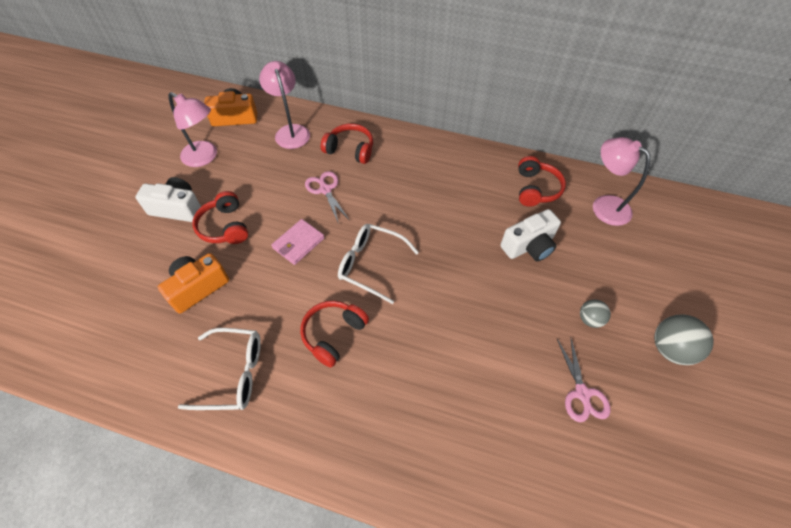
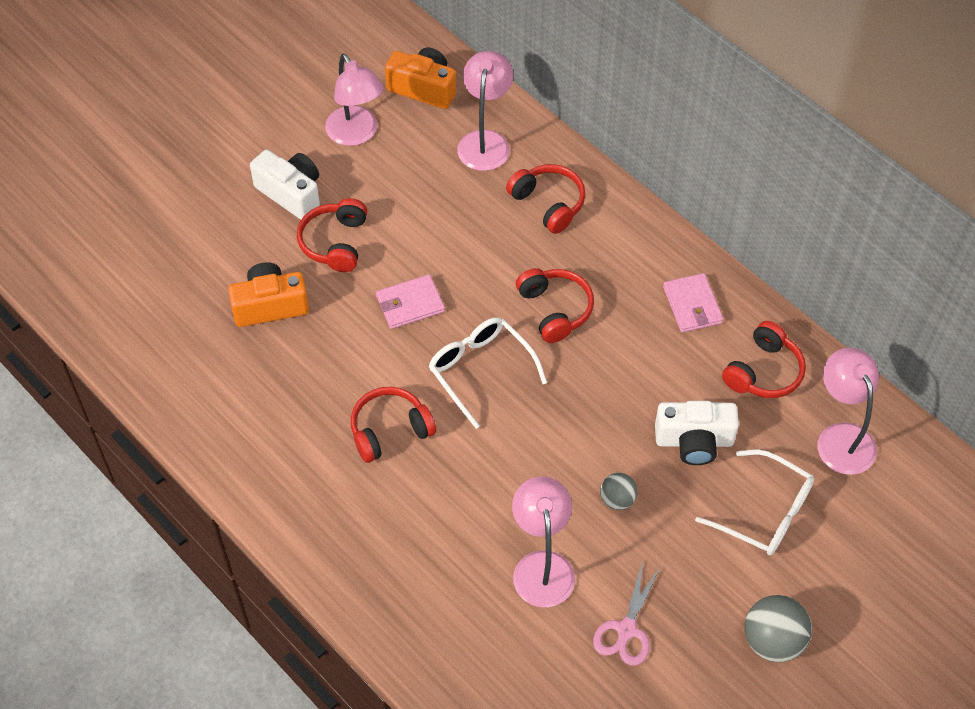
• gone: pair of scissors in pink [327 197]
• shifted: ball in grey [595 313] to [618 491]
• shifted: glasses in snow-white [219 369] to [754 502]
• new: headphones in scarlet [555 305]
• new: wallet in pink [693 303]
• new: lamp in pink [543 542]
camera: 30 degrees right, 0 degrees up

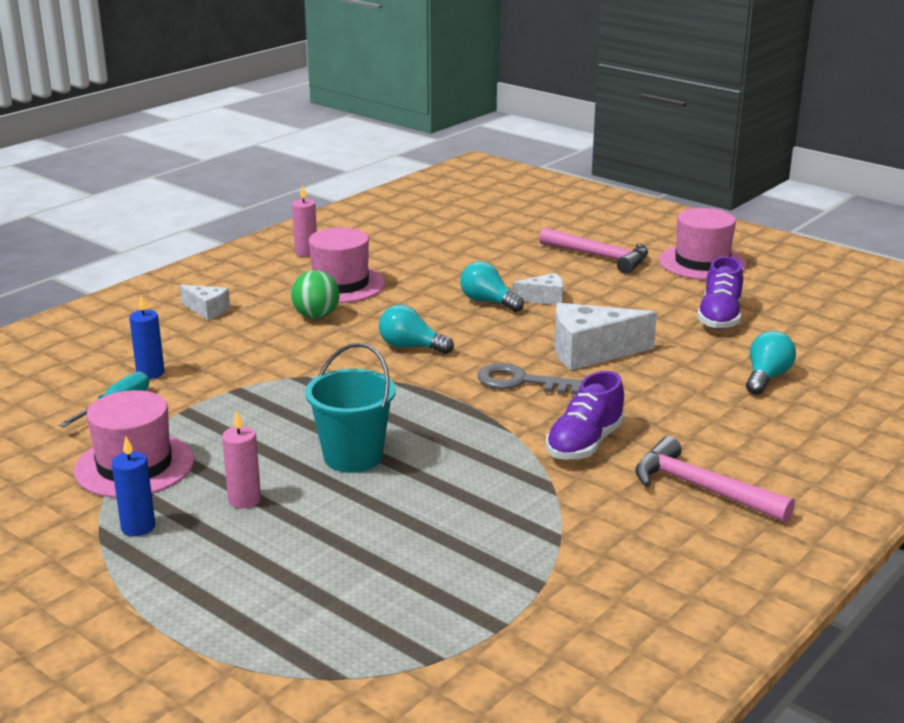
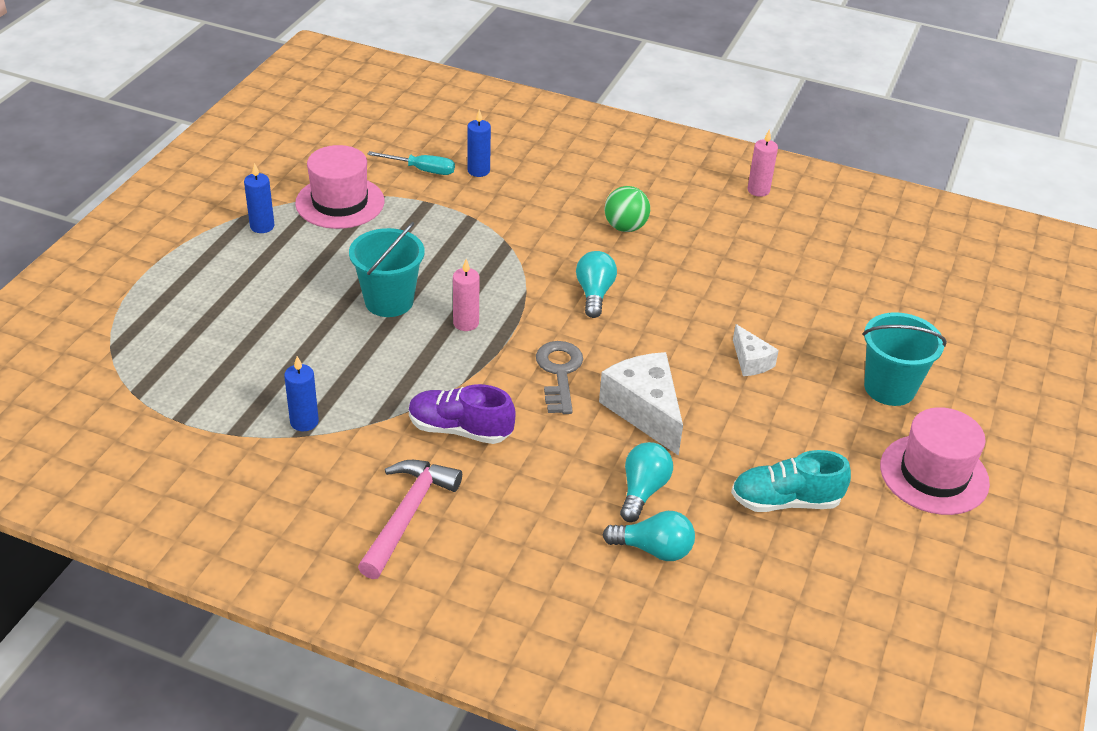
• gone: hat in pink [347 265]
• swapped: claw hammer in pink [593 250] to pail in aqua [904 359]
• repainted: shoe in violet [720 292] to shoe in aqua [791 481]
• shifted: light bulb in aqua [492 286] to [646 482]
• gone: cheese in snow-white [205 302]
• shifted: wax candle in pink [241 459] to [466 295]
• new: wax candle in royal blue [301 393]
camera: 70 degrees right, 15 degrees up

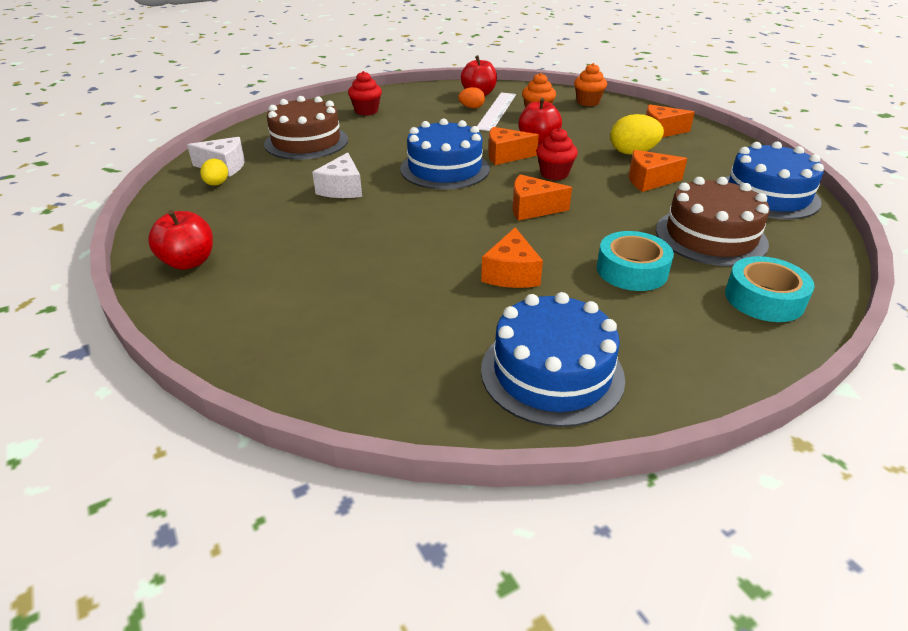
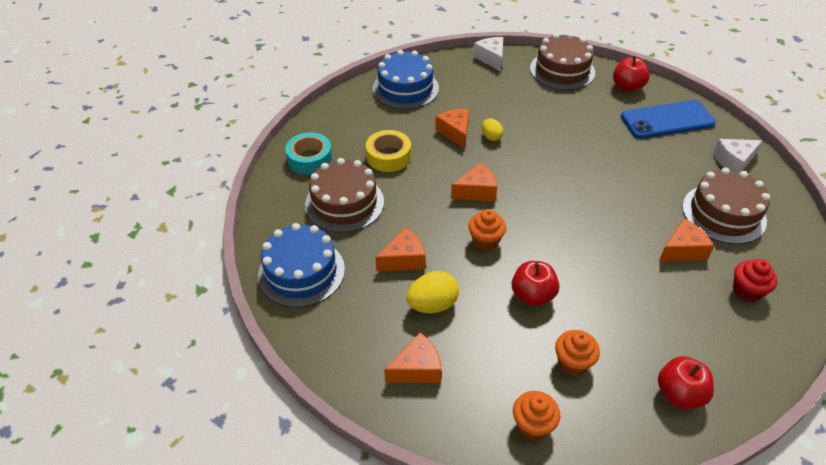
• gone: toy egg in bright orange [471 97]
• gone: ruler in snow-white [496 112]
• gone: cake in royal blue [445 154]
• shifted: cheese in bright orange [513 146] to [686 240]
• repainted: muffin in scarlet [557 153] to muffin in bright orange [487 230]
• shifted: cheese in snow-white [337 175] to [488 54]
• shifted: toy egg in golden [214 172] to [492 129]
• repainted: roll of tape in aqua [635 261] to roll of tape in golden [388 151]
• new: cake in brown [562 61]
• new: smartphone in royal blue [668 119]
camera: 155 degrees right, 10 degrees up

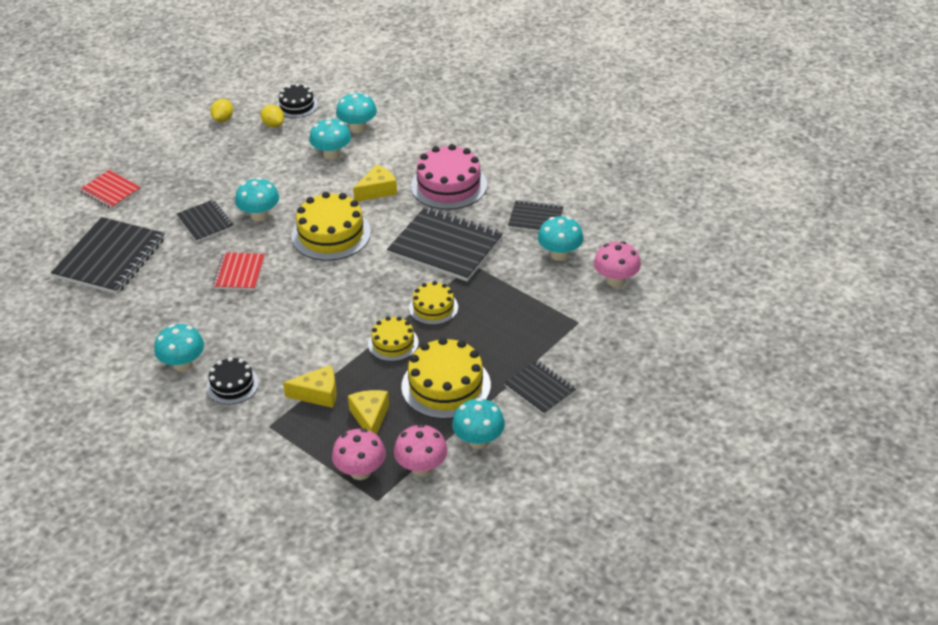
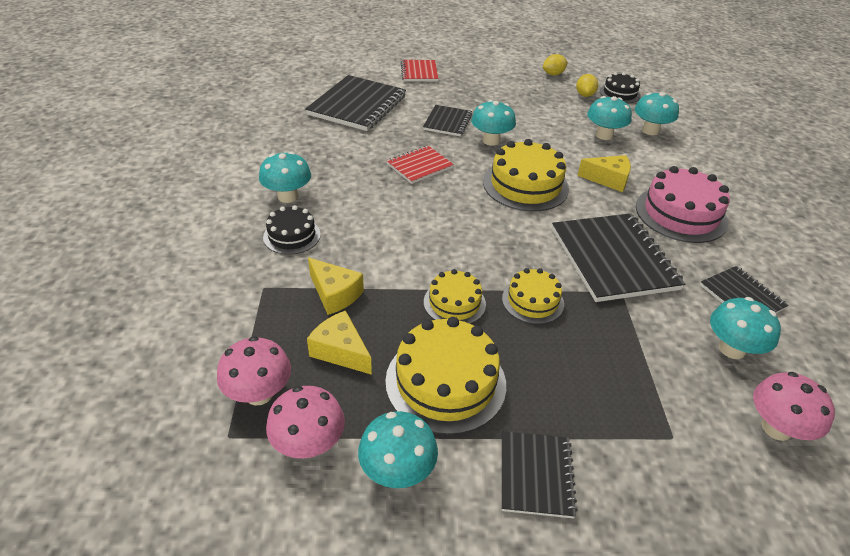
• rotated: notepad in jet-black [108 255] = [355 103] 45 degrees counterclockwise
• rotated: cheese in golden [368 412] = [339 342] 90 degrees counterclockwise
camera: 45 degrees right, 0 degrees up

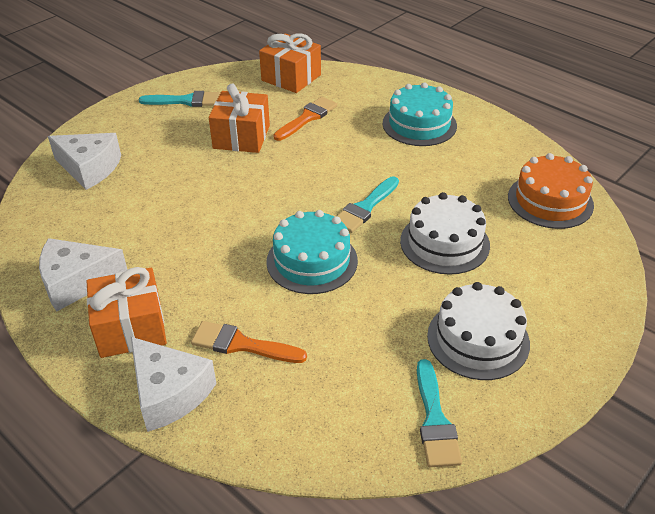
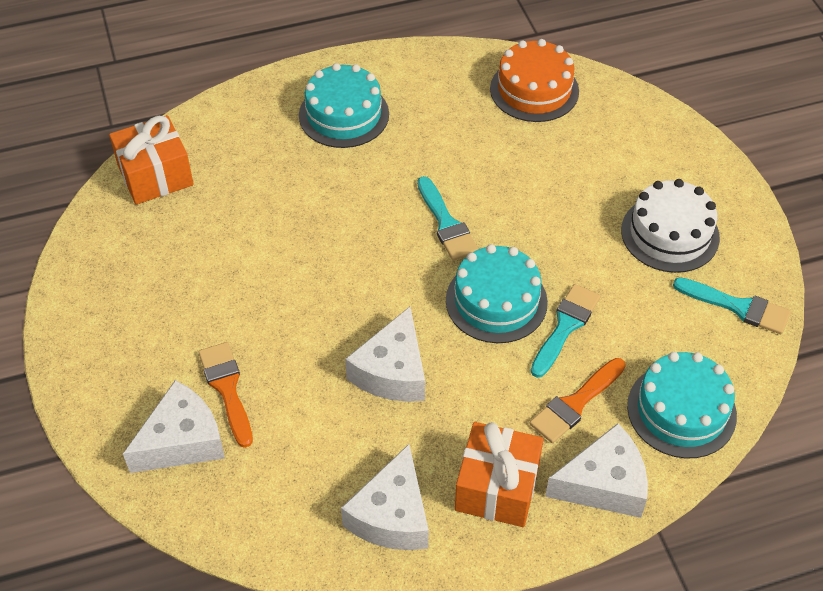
• gone: gift in bright orange [239 118]
• shifted: paintbrush in aqua [179 99] to [566 331]
• shifted: paintbrush in bright orange [305 119] to [225 395]
• gone: cake in snow-white [445 233]
• new: cheese in snow-white [385 354]
• new: cake in aqua [682 405]
camera: 60 degrees left, 10 degrees up

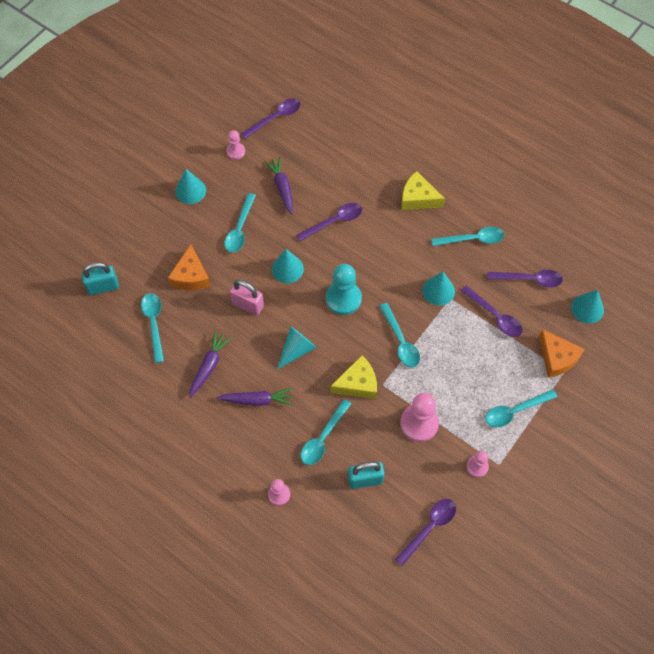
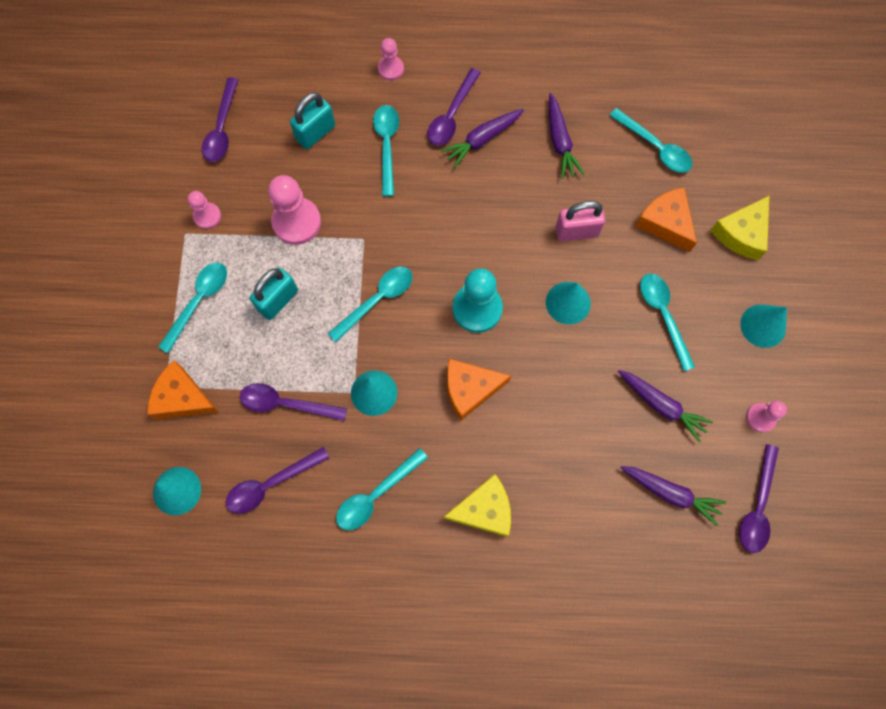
• shifted: teaspoon in violet [329 222] to [454 107]
• shifted: padlock in aqua [100 278] to [274 293]
• rotated: teaspoon in aqua [399 335] = [370 304] 105 degrees clockwise
• gone: cone in aqua [297 347]
• shifted: cheese in golden [353 377] to [740 228]
• new: cheese in bright orange [479 389]
• new: carrot in violet [673 496]
camera: 145 degrees right, 10 degrees up

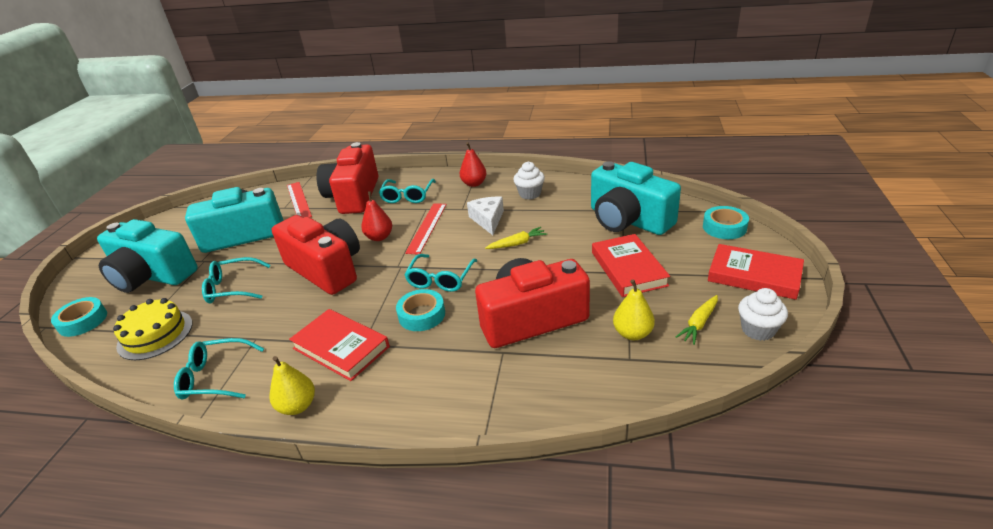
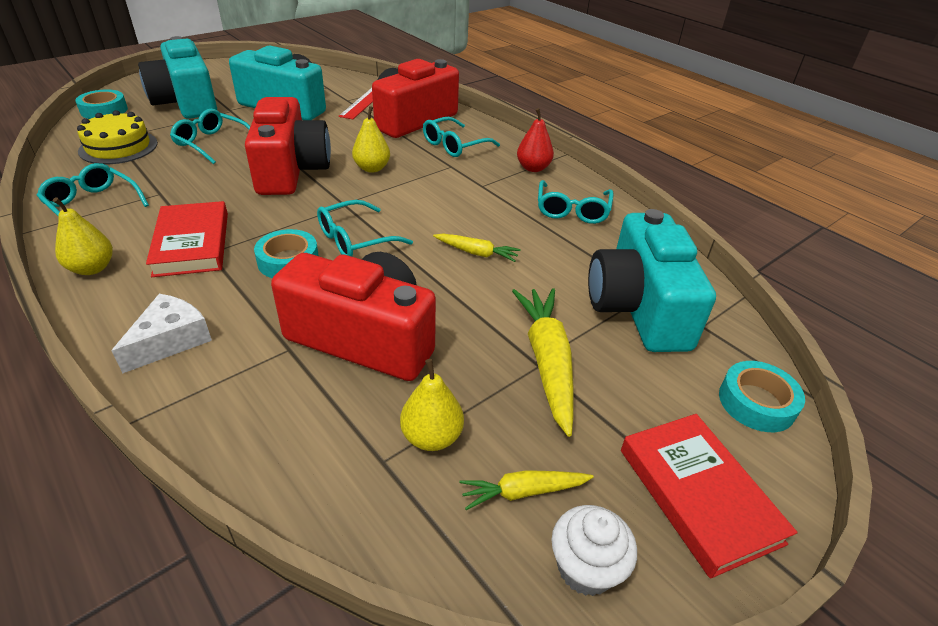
• swapped: muffin in snow-white [529 181] to glasses in aqua [576 202]
• repainted: pear in scarlet [376 216] to pear in golden [371 139]
• shifted: cheese in snow-white [485 216] to [162 333]
• gone: ruler in scarlet [426 228]
• swapped: hardback in scarlet [631 265] to carrot in golden [543 362]
camera: 35 degrees right, 5 degrees up

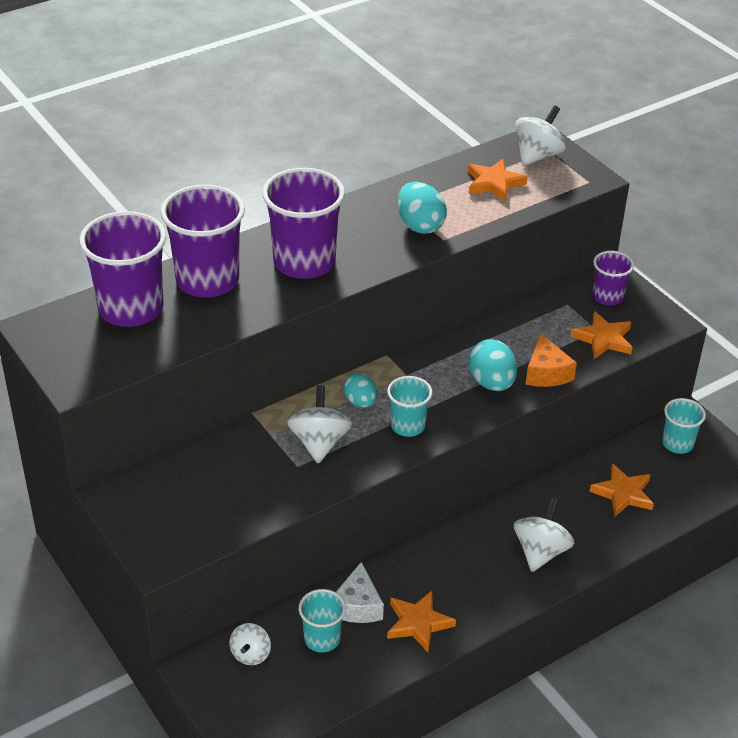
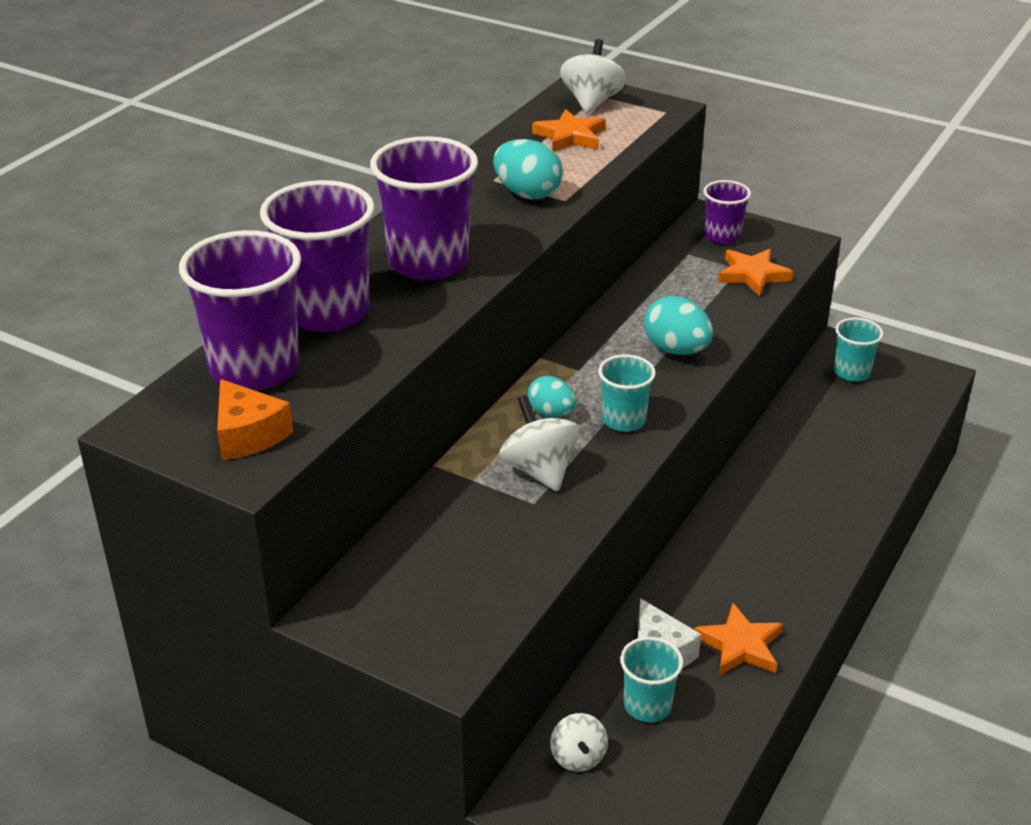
• shifted: cheese in bright orange [551 360] to [255 419]
• gone: five-pointed star in bright orange [621 490]
• gone: spinning top in snow-white [544 535]
camera: 25 degrees left, 5 degrees down

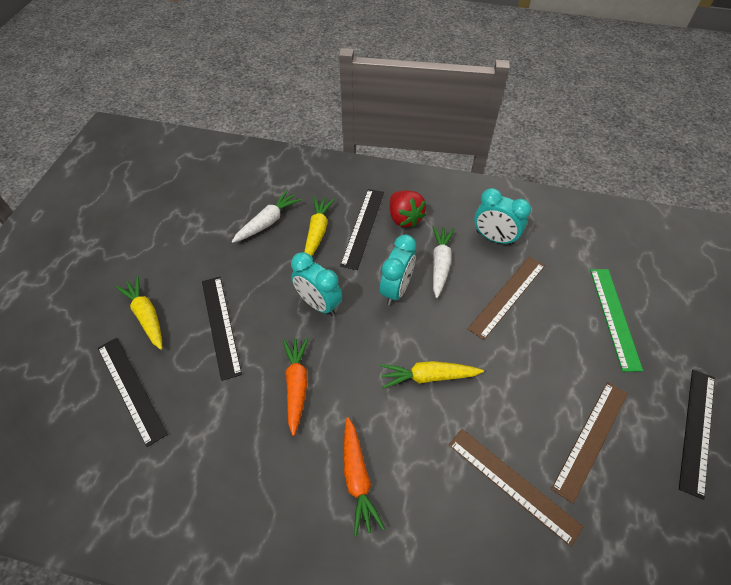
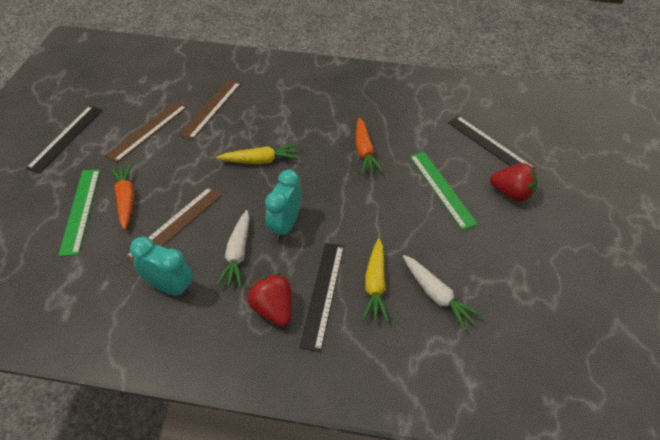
• rotated: carrot in snow-white [267 216] = [443 293] 75 degrees counterclockwise
• gone: clock in aqua [316 284]
• swapped: carrot in golden [139 313] to berry in scarlet [513 182]
• repainted: ruler in jet-black [222 329] to ruler in leaf-green [444 191]
• shifted: carrot in bright orange [364 476] to [122 196]
• rotated: ruler in brown [516 488] = [210 110] 75 degrees clockwise
camera: 175 degrees right, 5 degrees down

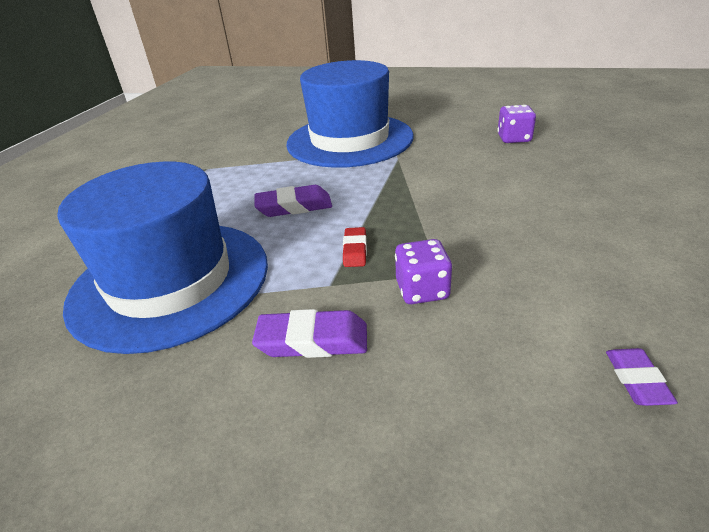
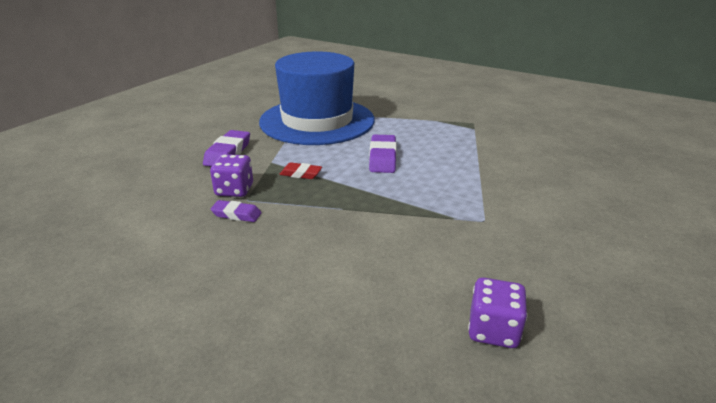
• gone: hat in royal blue [350 114]
• shifted: eraser in violet [642 377] to [236 211]
camera: 100 degrees right, 5 degrees down

